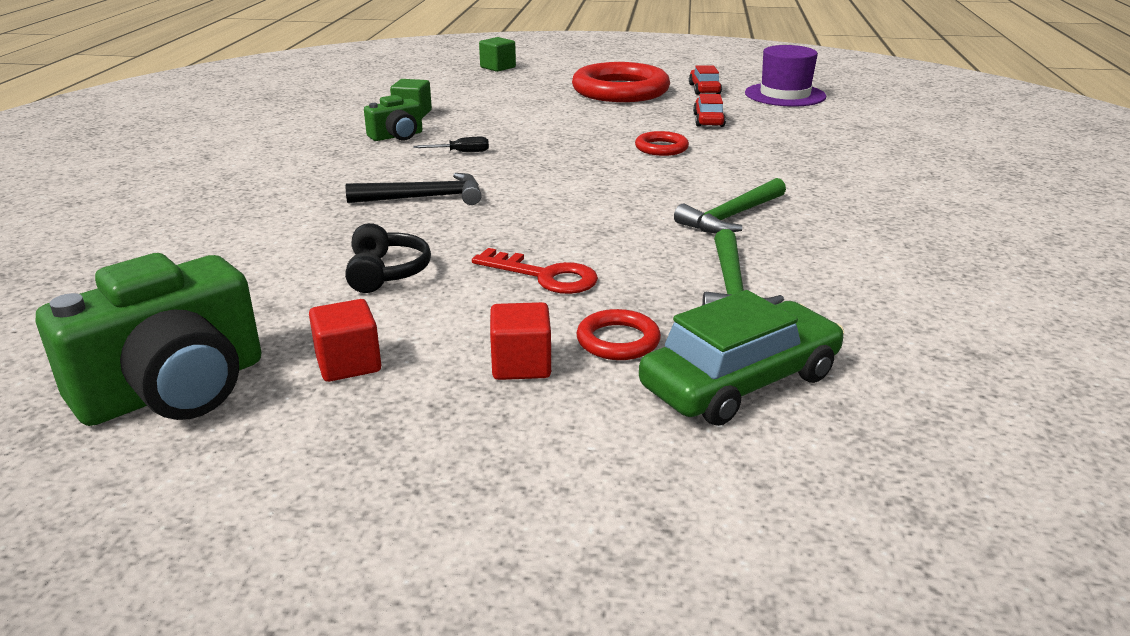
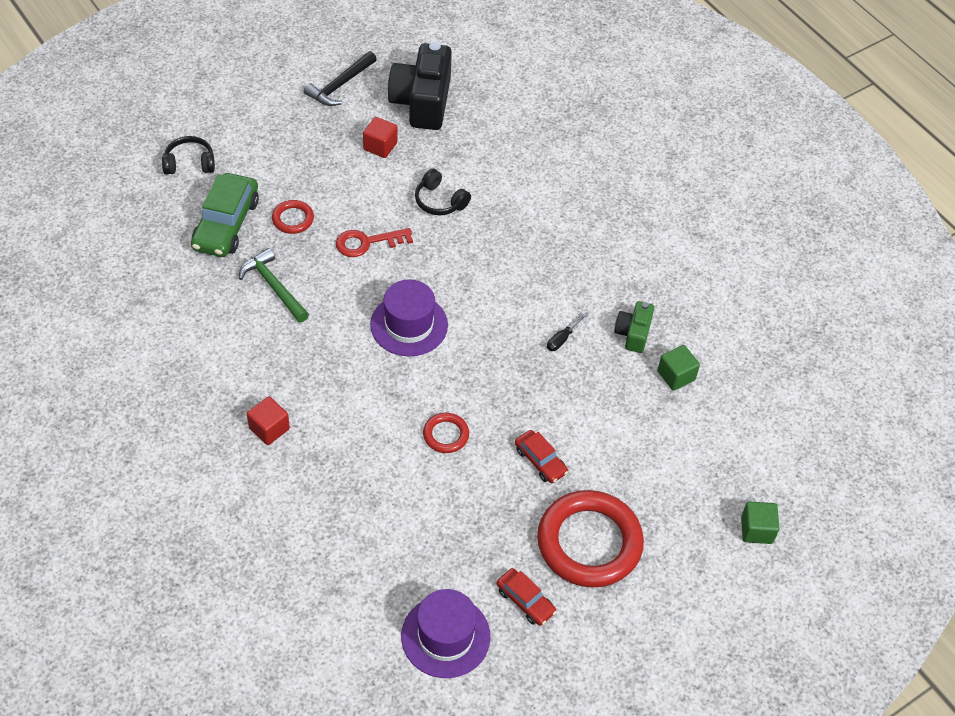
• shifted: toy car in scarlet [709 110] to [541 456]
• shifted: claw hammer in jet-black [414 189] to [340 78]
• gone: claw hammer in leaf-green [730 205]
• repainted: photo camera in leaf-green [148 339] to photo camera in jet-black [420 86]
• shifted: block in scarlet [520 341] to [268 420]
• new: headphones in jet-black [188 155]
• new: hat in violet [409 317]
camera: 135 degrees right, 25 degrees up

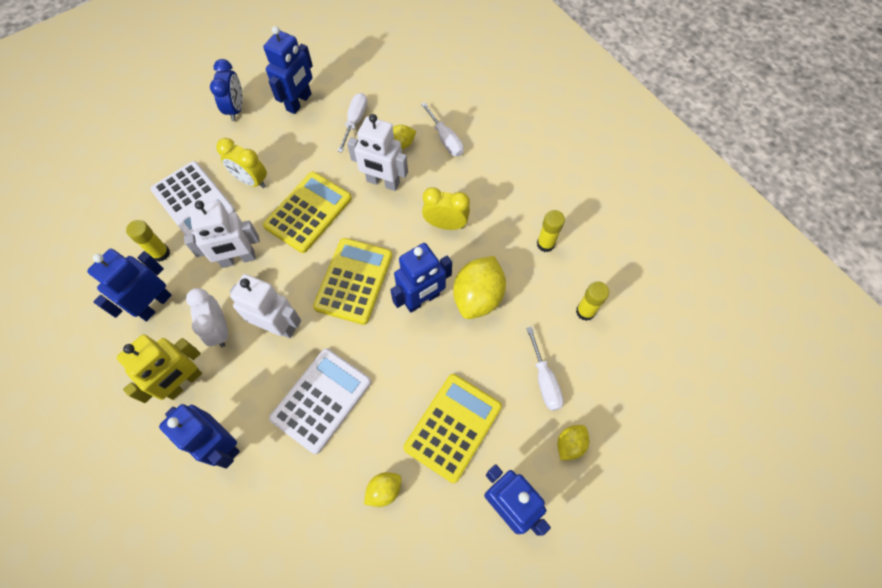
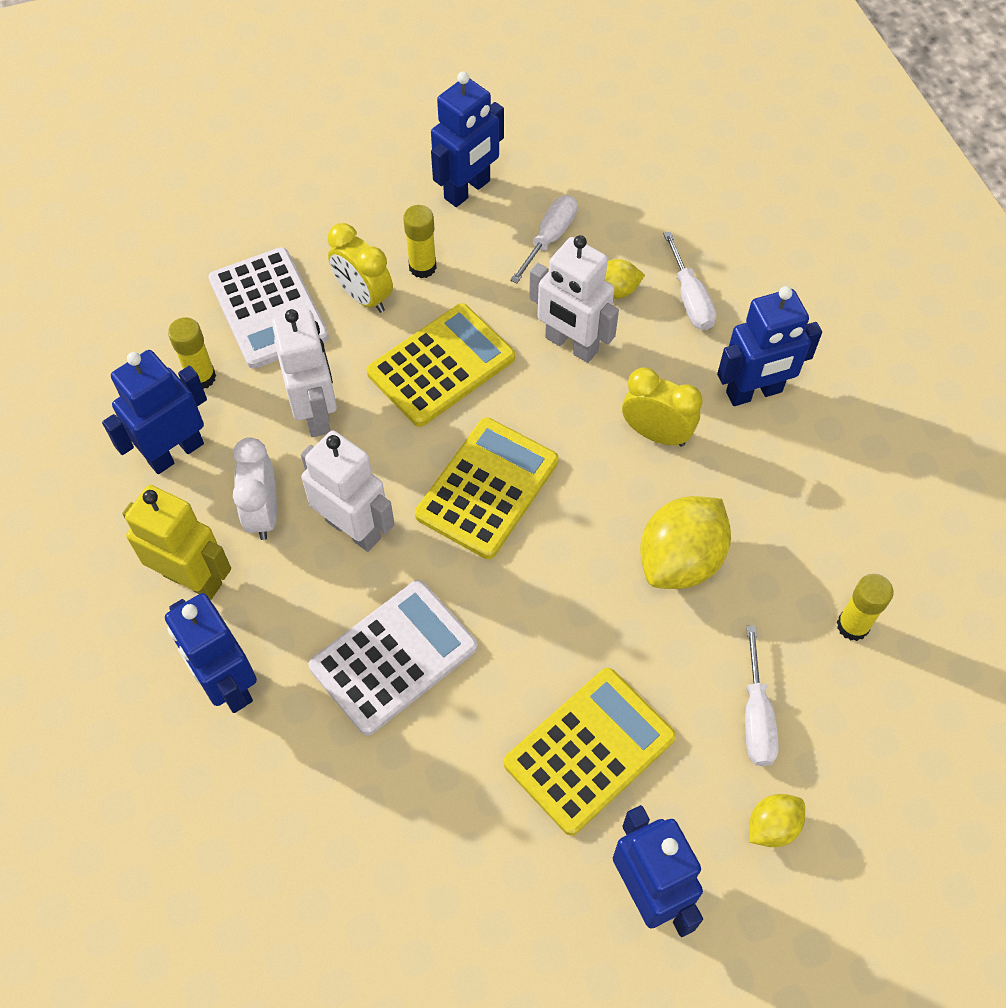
• gone: clock in royal blue [226 90]
• rotated: robot in snow-white [222 234] = [304 373] 105 degrees counterclockwise
• shifted: glue in golden [551 231] to [420 241]
• shifted: robot in royal blue [421 278] to [769 346]
• rotated: robot in golden [159 368] = [176 542] 120 degrees counterclockwise
• gone: citrus fruit in golden [382 489]
camera: 15 degrees right, 5 degrees down

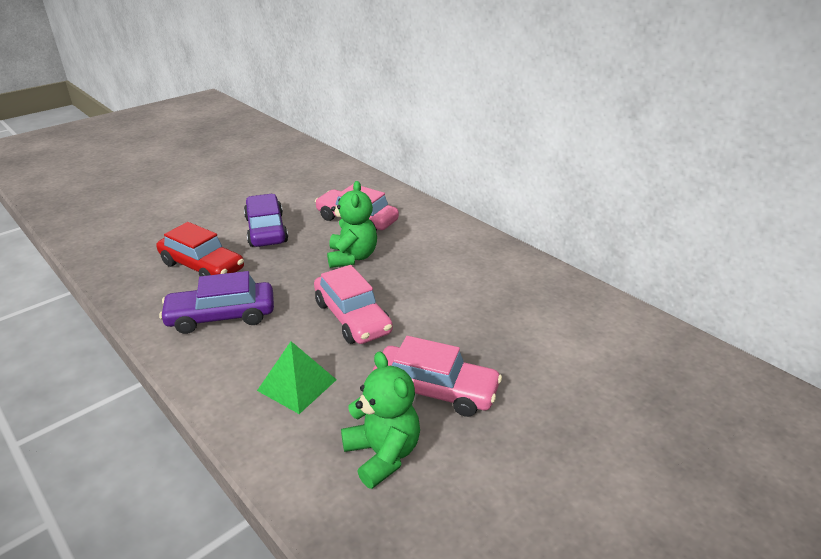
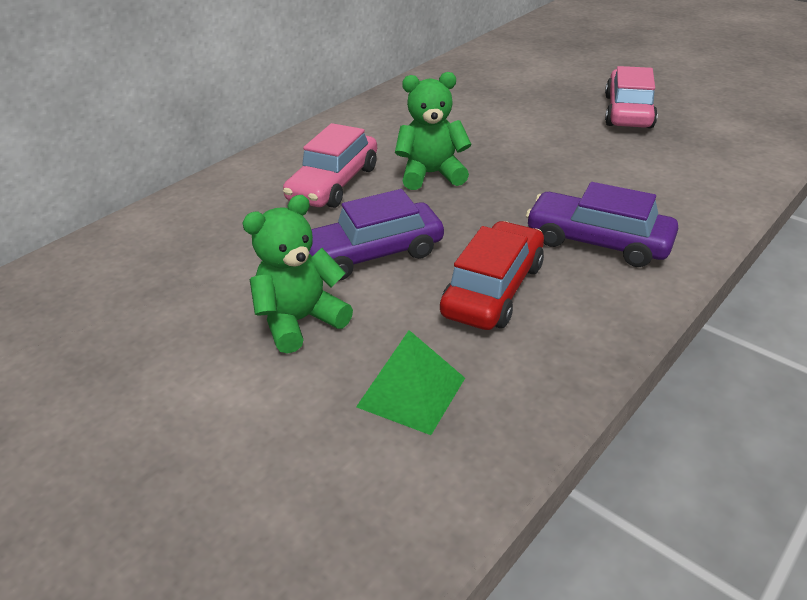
• gone: toy car in pink [353 304]
• rotated: toy car in violet [216 302] = [602 224] 135 degrees clockwise
• shifted: pyramid shape in leaf-green [297 377] to [410 382]
• shifted: teddy bear in leaf-green [380 420] to [298 274]
camera: 95 degrees left, 5 degrees up

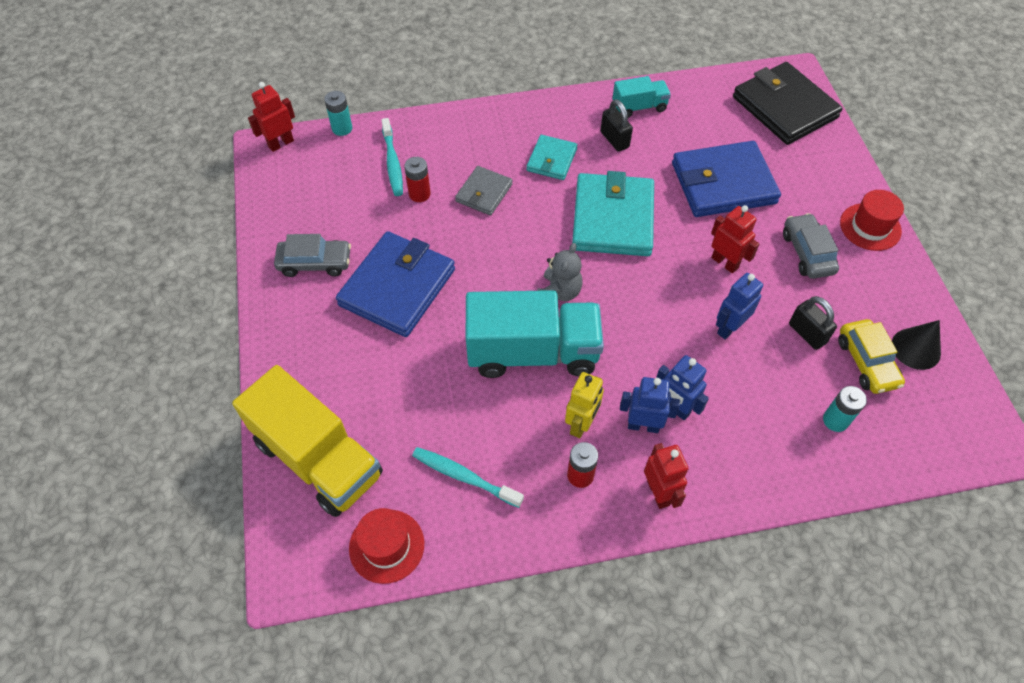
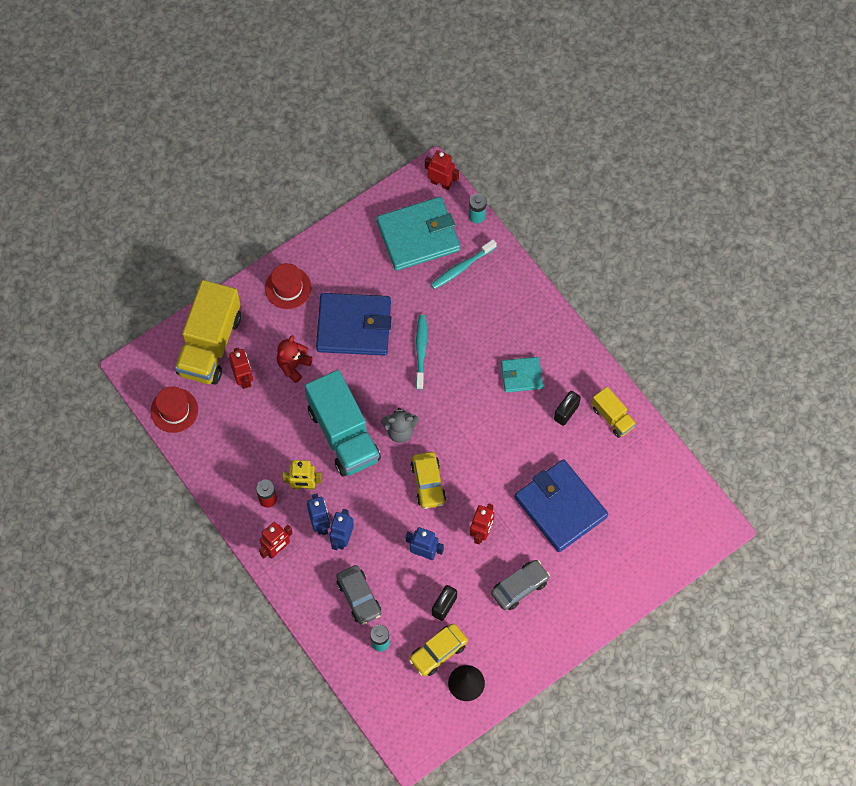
• gone: wallet in jet-black [788 103]
• repainted: lorry in aqua [642 97] to lorry in golden [614 412]
• gone: battery in scarlet [417 179]
• gone: wallet in grey [484 190]
• shifted: wallet in aqua [613 213] to [418 234]
• shifted: hat in scarlet [872 220] to [288 286]
• shifted: toy car in grey [312 255] to [358 595]
• shifted: toothbrush in aqua [468 477] to [421 352]
• new: teddy bear in scarlet [295 359]
• new: robot in scarlet [241 368]
• new: toy car in golden [428 480]
camera: 65 degrees right, 10 degrees up

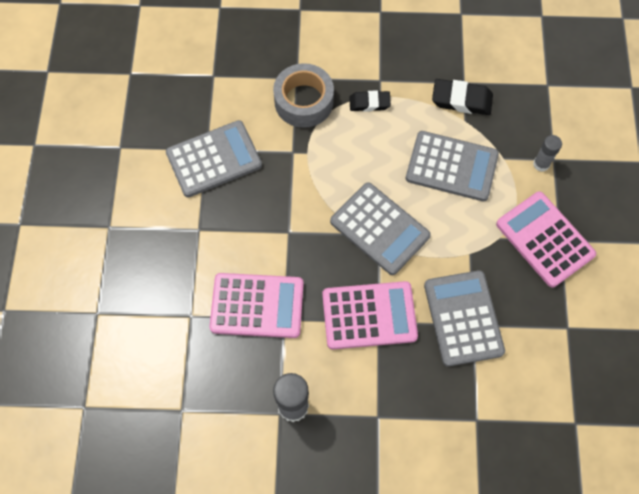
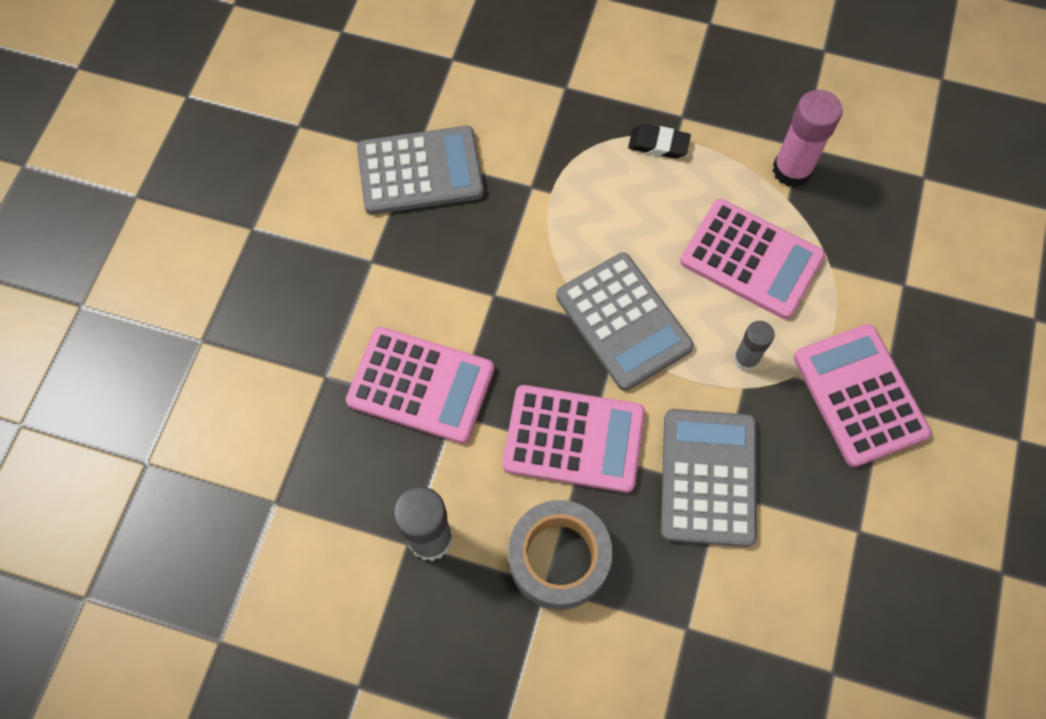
• shifted: roll of tape in grey [303 95] to [560 555]
• swapped: eraser in jet-black [462 97] to glue in pink [808 138]
• repainted: adding machine in grey [452 166] to adding machine in pink [752 259]
• shifted: glue in grey [547 153] to [754 346]
camera: 15 degrees right, 0 degrees up

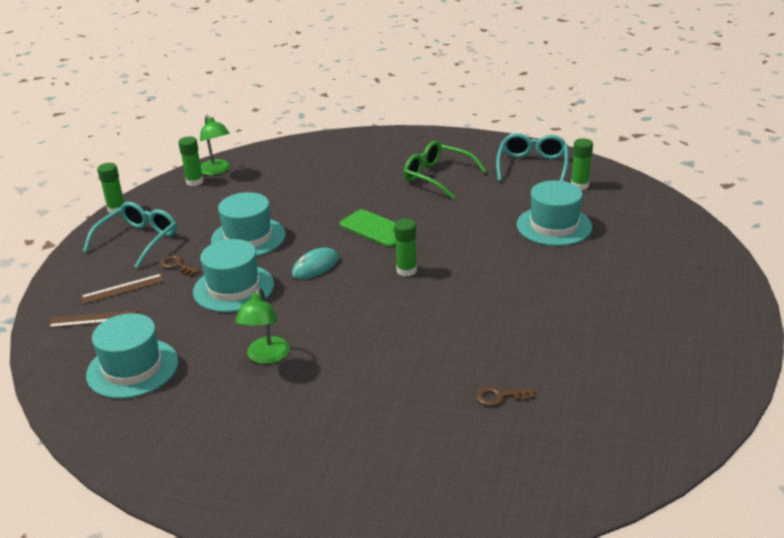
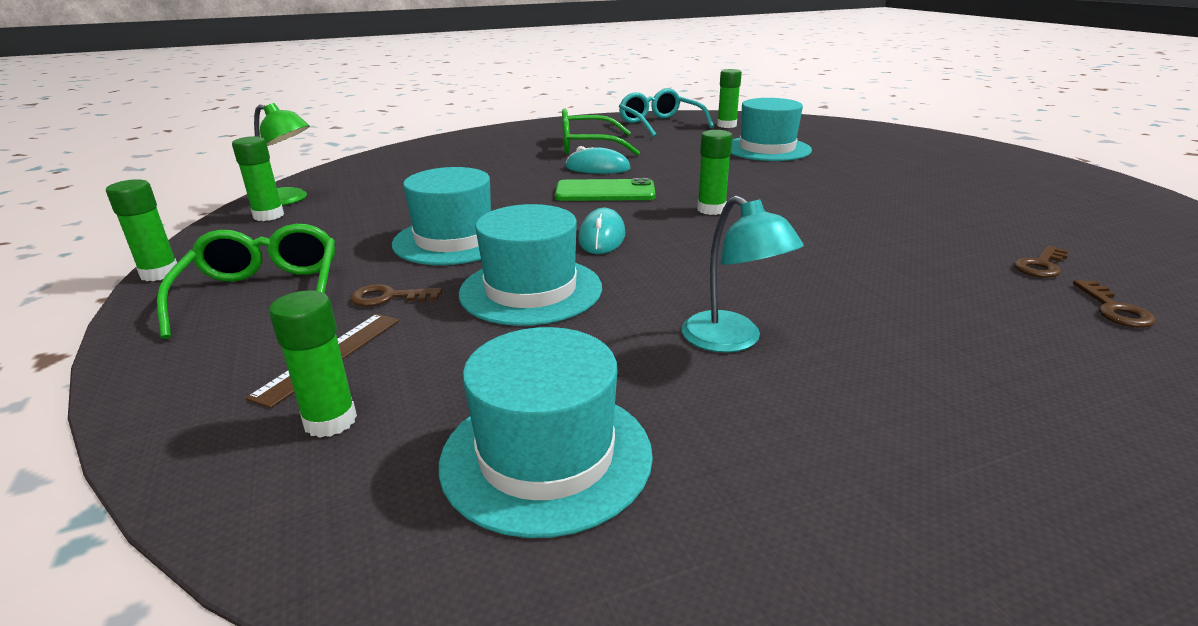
• repainted: glasses in aqua [130 235] to glasses in leaf-green [246 281]
• repainted: lamp in leaf-green [262 325] to lamp in aqua [743 274]
• swapped: ruler in brown [92 319] to glue in leaf-green [313 364]
• new: PC mouse in aqua [597 160]
• new: key in brown [1114 304]
camera: 40 degrees left, 5 degrees down

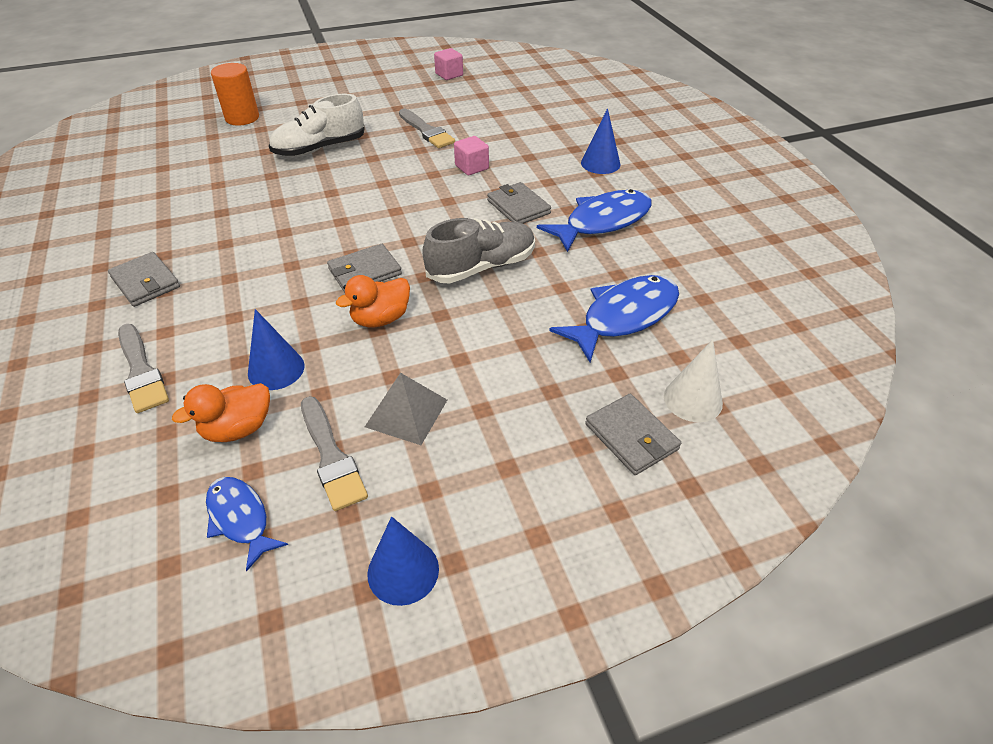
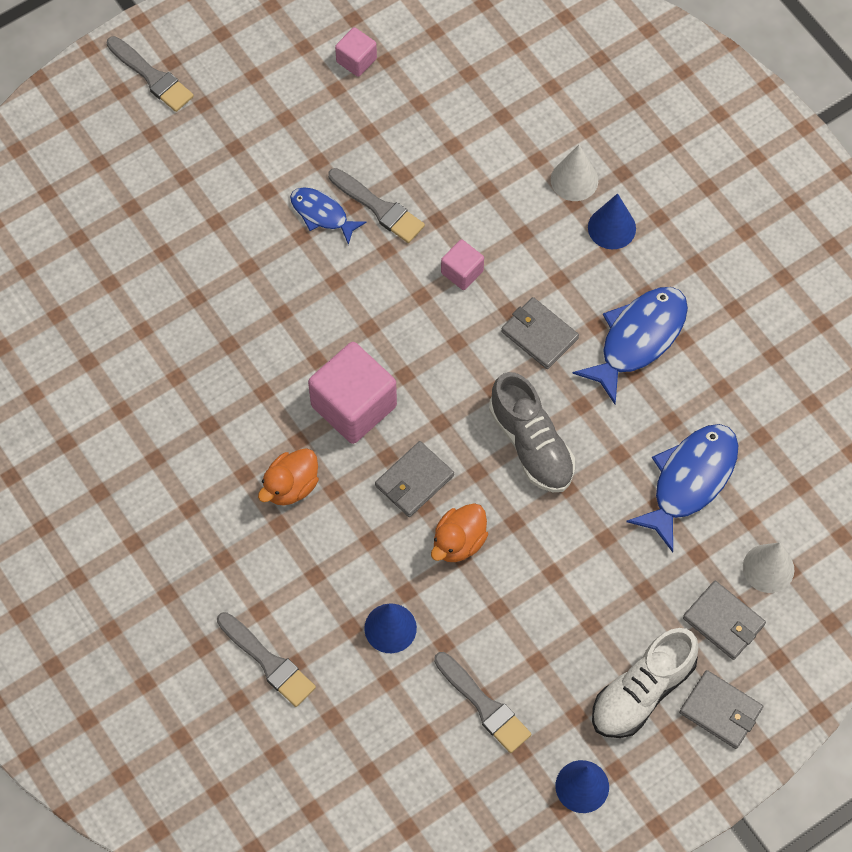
• gone: cylinder shape in bright orange [235 94]
• shifted: shoe in snow-white [317 125] to [645 683]
• rotated: shoe in grey [478 250] = [532 432] 105 degrees clockwise
• shifted: wallet in grey [144 279] to [721 709]
• gone: pyramid shape in grey [406 409]
• shifted: toy duck in bright orange [221 412] to [288 477]
• shifted: fish in royal blue [247 524] to [328 216]
• new: paintbrush in grey [150 74]
• new: cone in snow-white [574 173]
• new: block in pink [352 393]
camera: 15 degrees left, 20 degrees up

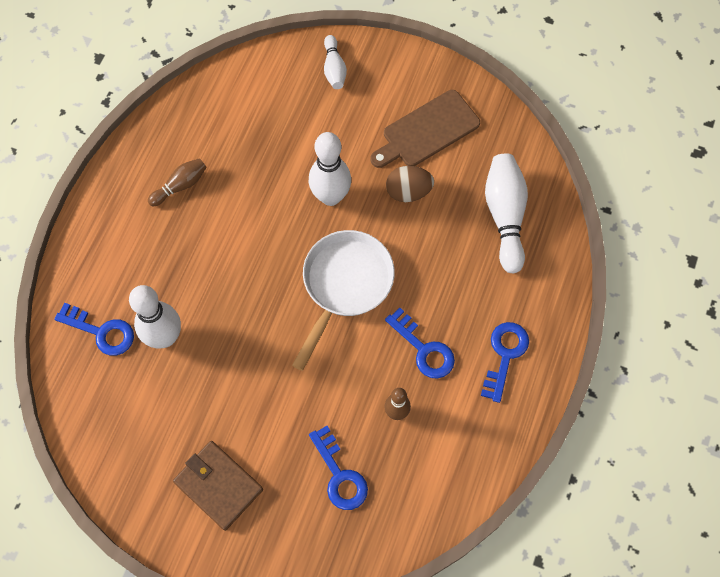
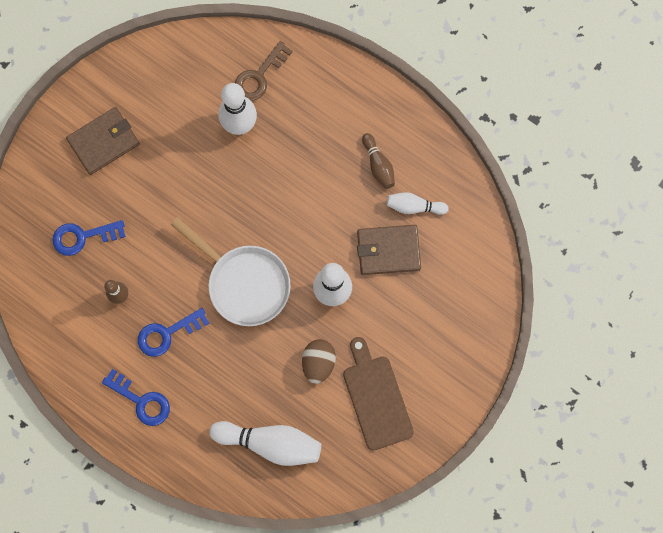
• shifted: tenpin in snow-white [335 62] to [418 203]
• repainted: key in royal blue [94 329] to key in brown [264 71]
• new: wallet in brown [389 250]
camera: 105 degrees right, 10 degrees up

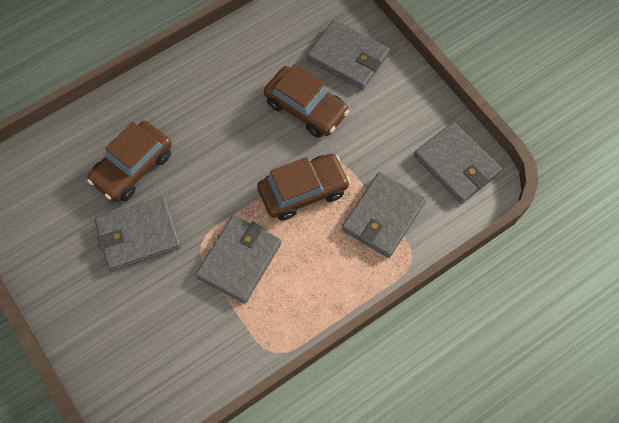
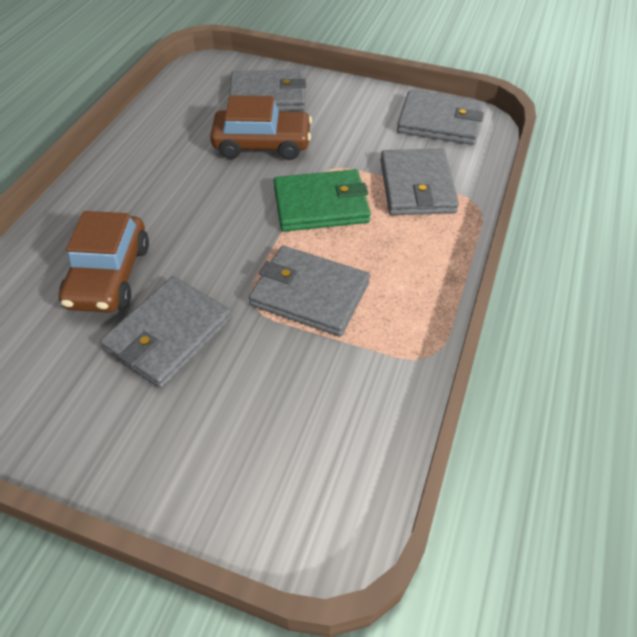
• swapped: toy car in brown [303 187] to wallet in leaf-green [322 200]
• rotated: wallet in grey [238 259] = [309 291] 60 degrees counterclockwise
camera: 35 degrees left, 15 degrees down

